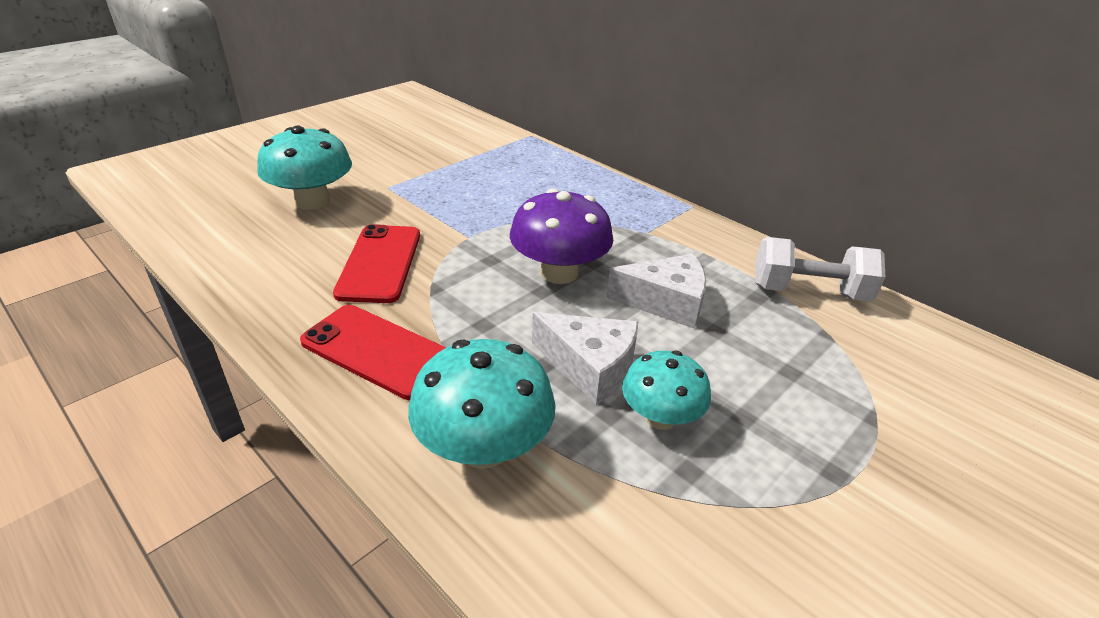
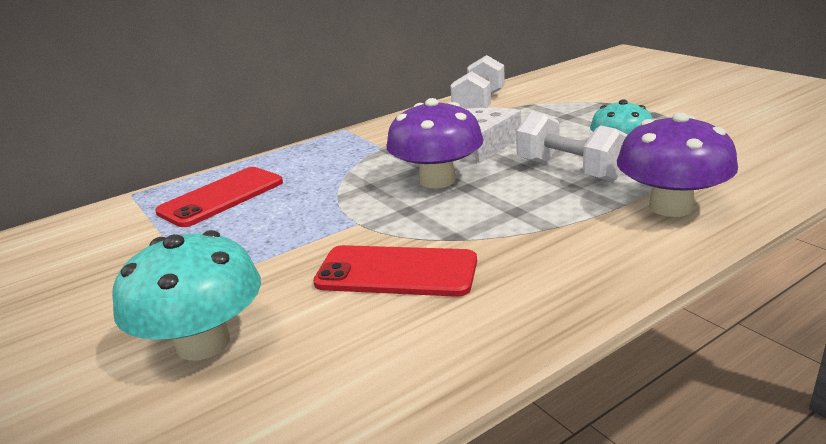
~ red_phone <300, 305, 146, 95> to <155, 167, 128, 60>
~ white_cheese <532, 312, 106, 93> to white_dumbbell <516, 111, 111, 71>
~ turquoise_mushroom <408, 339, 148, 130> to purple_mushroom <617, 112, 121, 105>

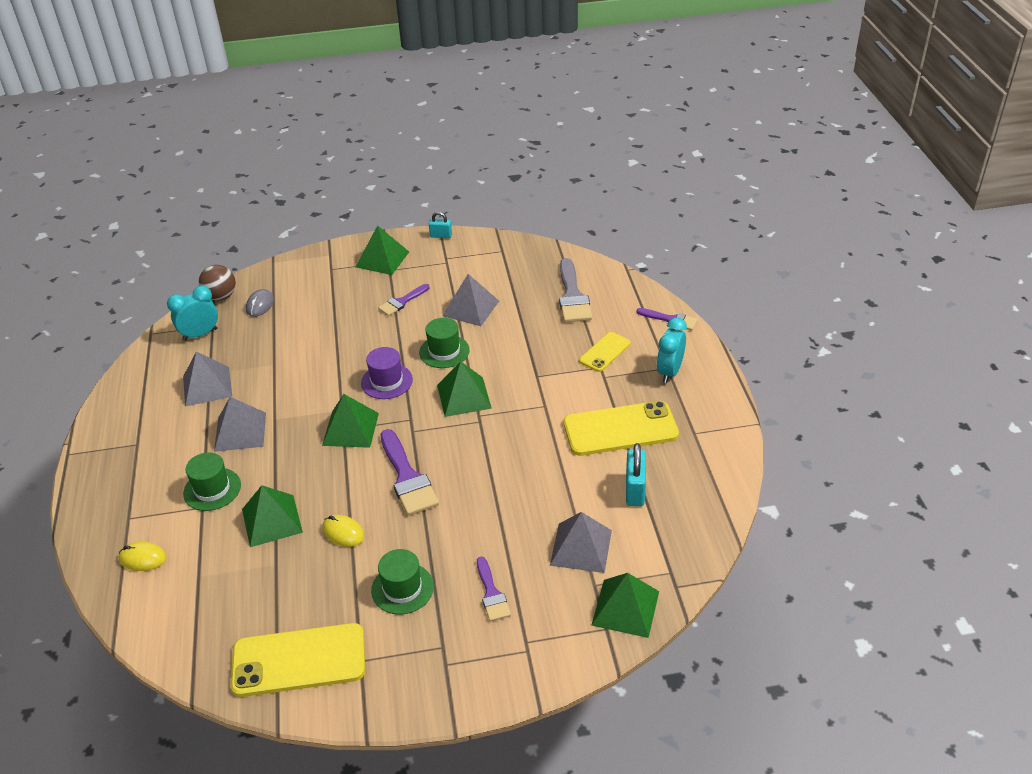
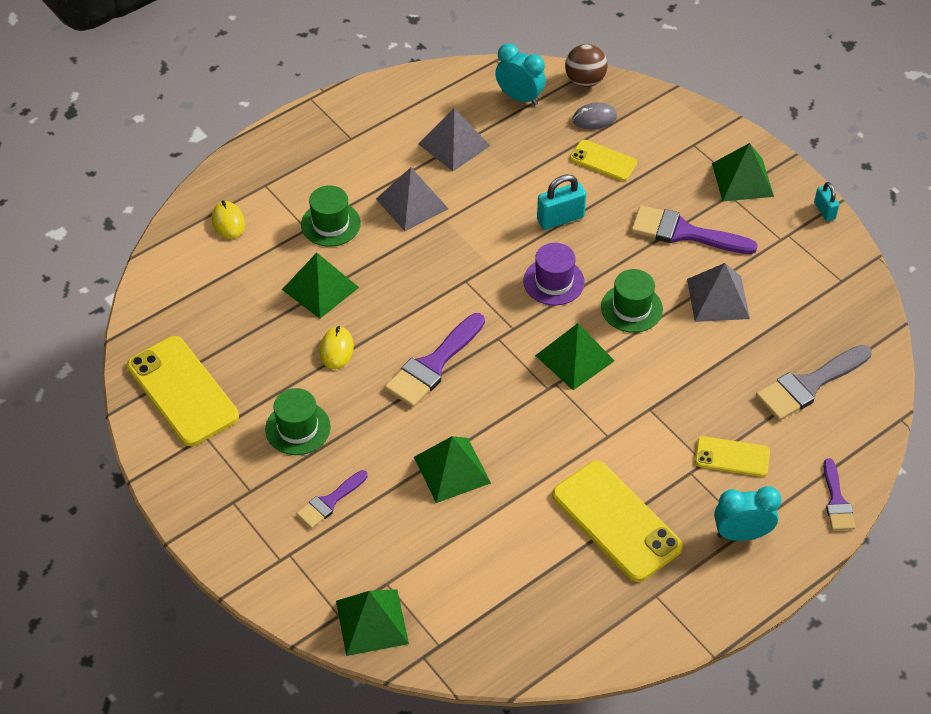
- grey_pyramid <550, 512, 62, 61>
+ yellow_phone <570, 140, 67, 41>
~ green_pyramid <322, 394, 57, 54> to <414, 436, 77, 67>
~ turquoise_padlock <626, 443, 20, 63> to <537, 174, 49, 56>
~ purple_brush <378, 284, 51, 32> = <631, 205, 127, 49> x1.67

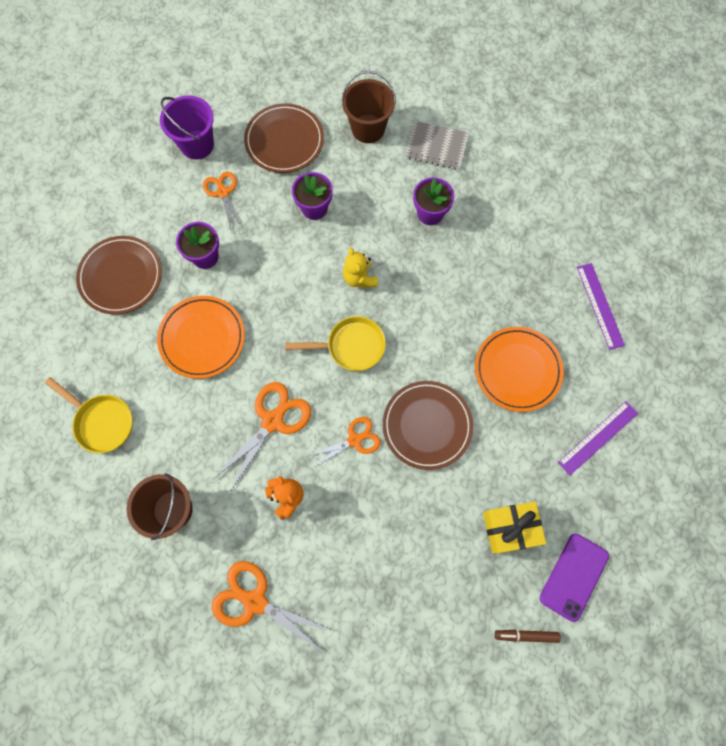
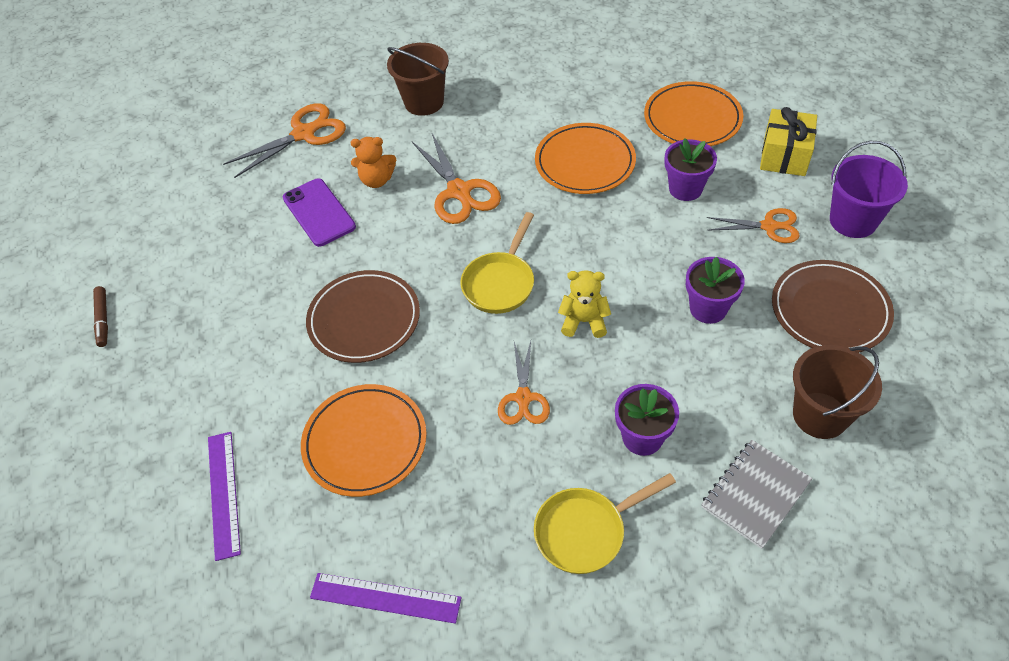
~ yellow_pan <45, 377, 88, 76> to <534, 473, 142, 101>
~ orange_scissors <307, 417, 74, 51> to <498, 341, 52, 84>
~ yellow_gift <483, 501, 63, 52> to <760, 107, 57, 69>
~ purple_phone <540, 534, 69, 88> to <283, 178, 73, 69>
~ brown_plate <76, 236, 86, 78> to orange_plate <644, 81, 99, 65>
~ brown_marker <495, 630, 66, 13> = <93, 286, 15, 61> 135 degrees clockwise

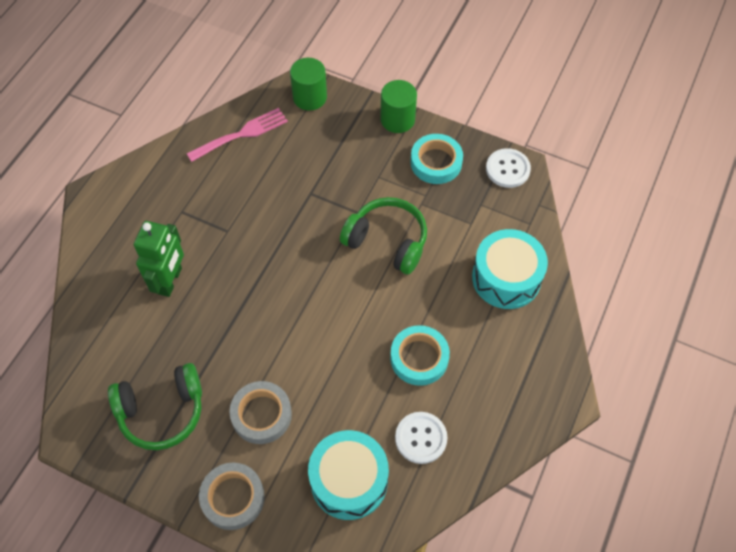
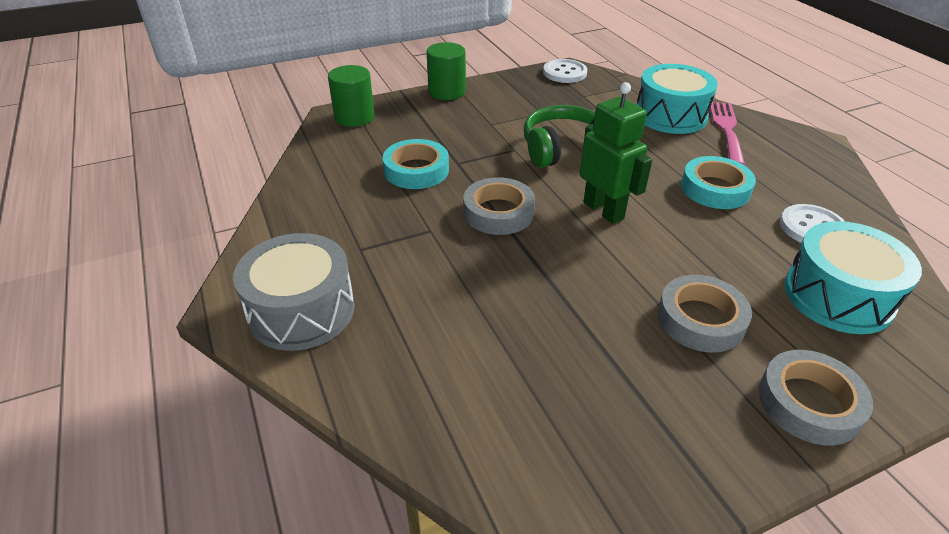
- green_headphones <108, 363, 94, 87>
+ grey_drum <233, 233, 122, 118>
+ grey_tape <463, 177, 72, 58>
~ green_robot <134, 221, 50, 76> to <579, 82, 73, 142>
~ pink_fork <186, 108, 102, 54> to <710, 102, 35, 63>
~ turquoise_tape <410, 134, 53, 50> to <383, 139, 66, 50>

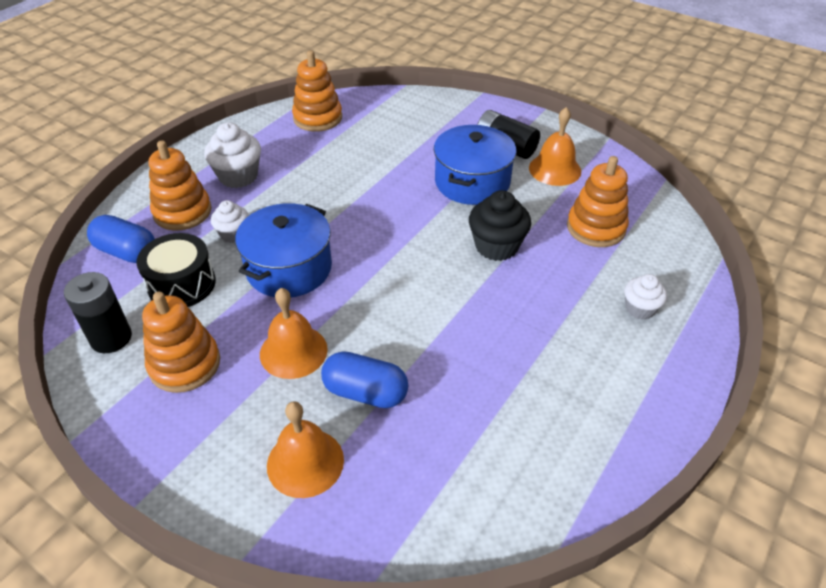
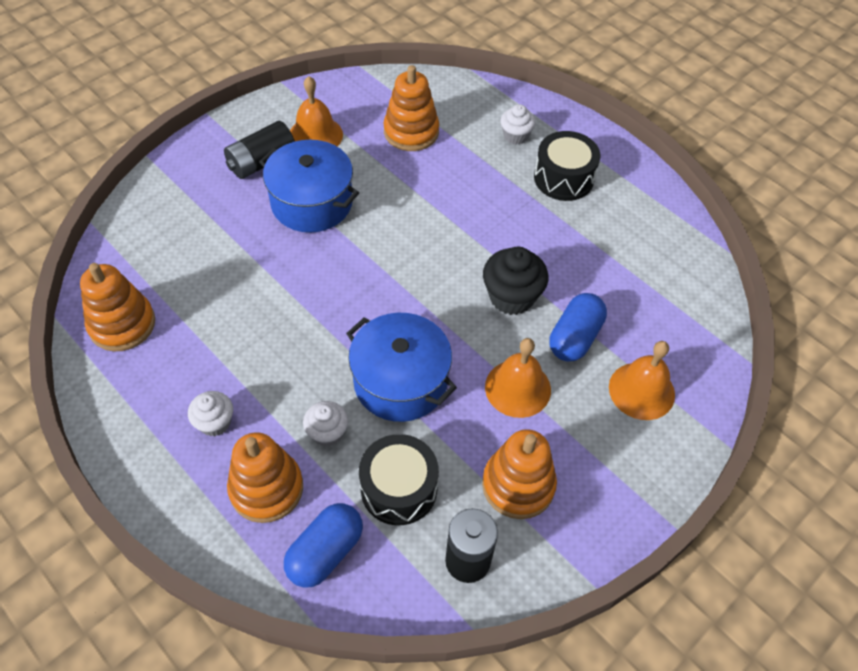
+ black_drum <534, 131, 67, 70>
~ black_cupcake <469, 190, 62, 71> to <483, 246, 65, 69>
~ white_cupcake <204, 122, 57, 66> = <188, 391, 45, 45> x0.62

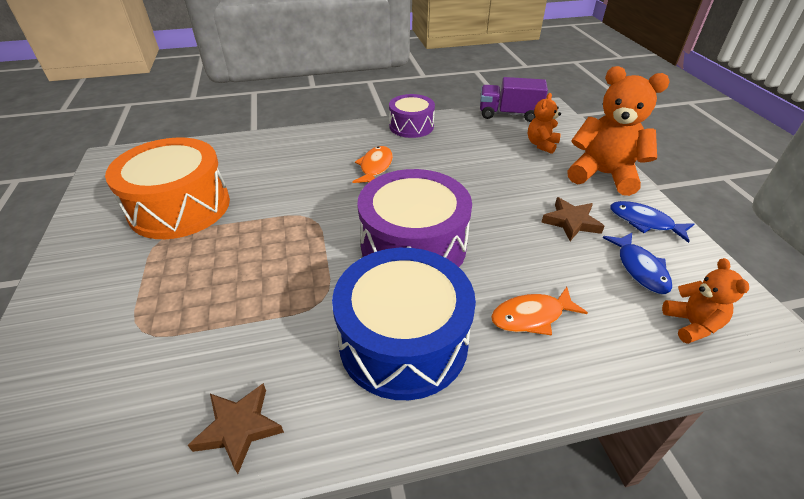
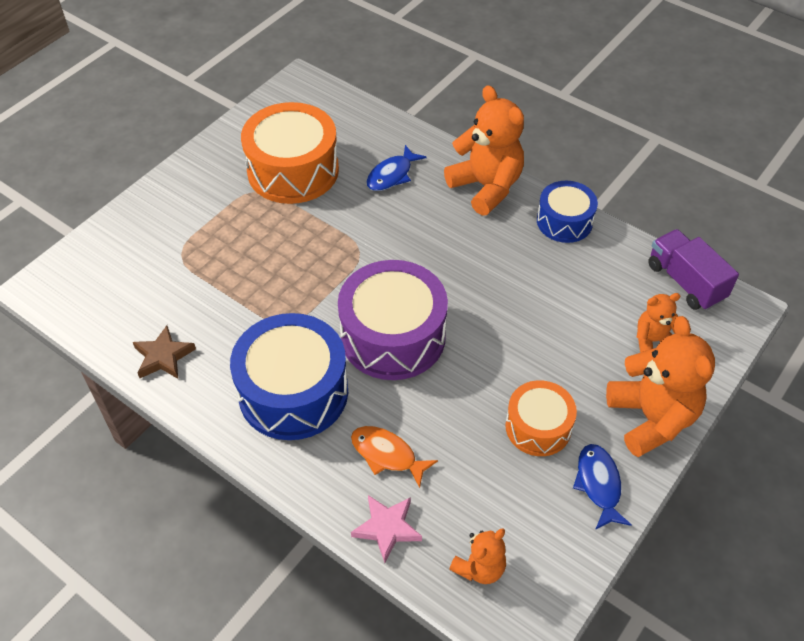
- orange_fish <353, 146, 40, 37>
+ pink_star <351, 495, 71, 68>
+ orange_teddy_bear <444, 85, 80, 131>
~ blue_fish <603, 233, 69, 61> to <366, 145, 61, 46>
~ brown_star <541, 197, 64, 44> to orange_drum <505, 380, 72, 76>
~ purple_drum <389, 94, 46, 44> to blue_drum <537, 181, 61, 62>

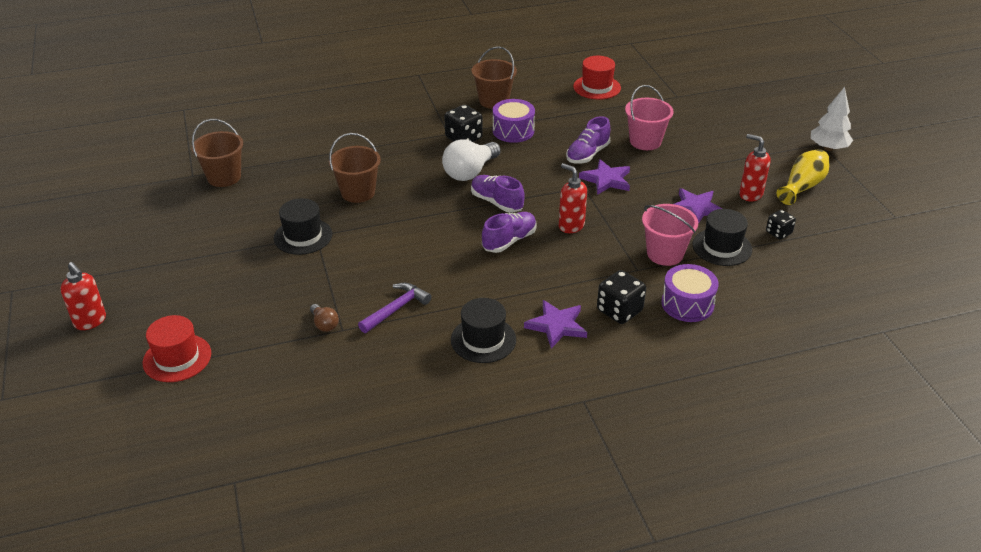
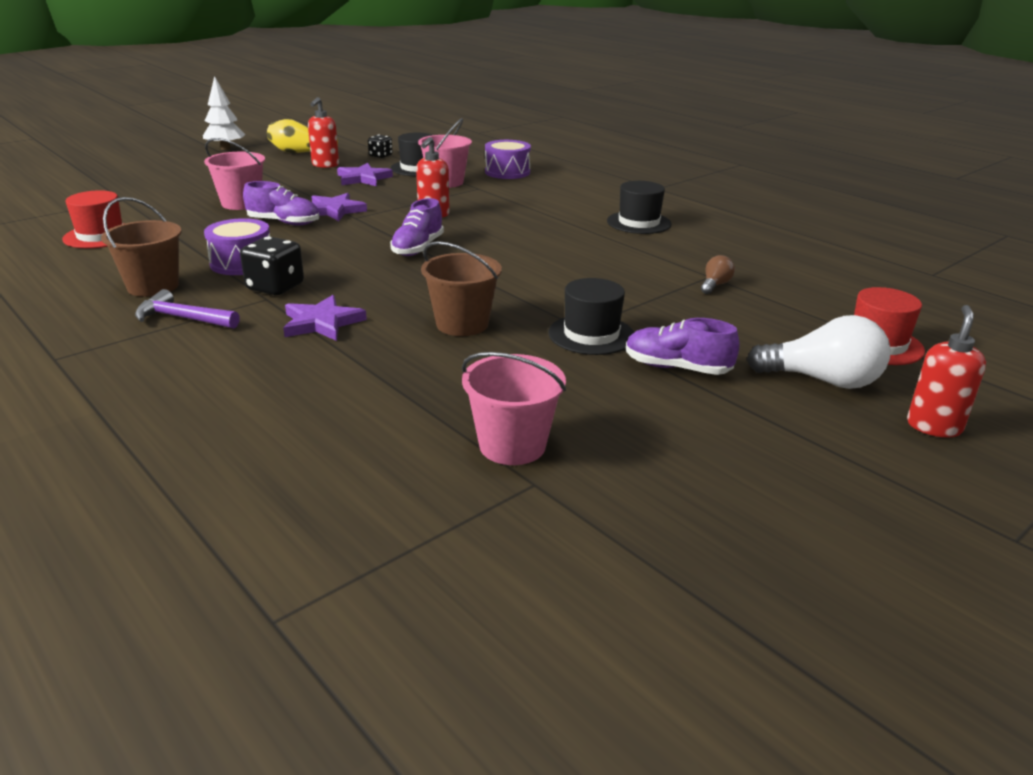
- black_dice <597, 270, 49, 54>
~ purple_hammer <358, 283, 74, 50> to <135, 289, 105, 40>
~ white_light_bulb <442, 139, 59, 42> to <747, 315, 143, 74>
~ purple_shoe <482, 212, 54, 41> to <626, 318, 114, 57>
~ purple_star <524, 300, 63, 48> to <283, 295, 84, 46>
~ brown_bucket <192, 119, 51, 68> to pink_bucket <462, 352, 104, 113>

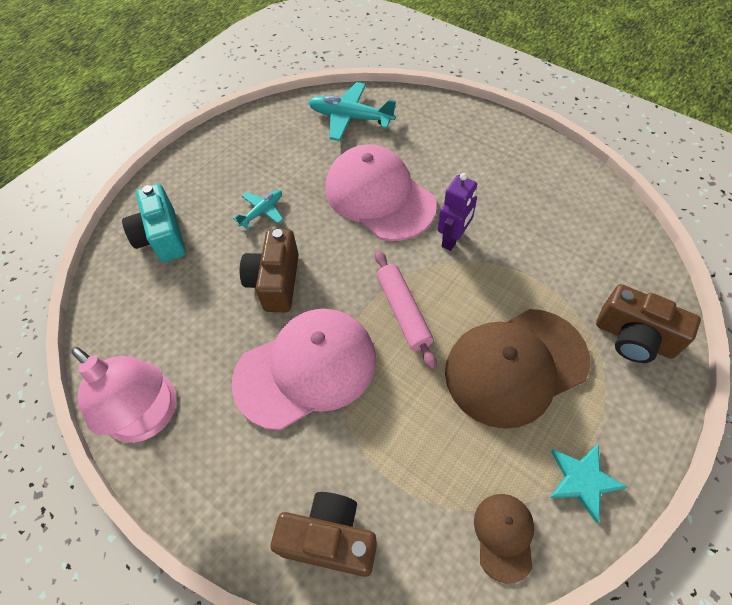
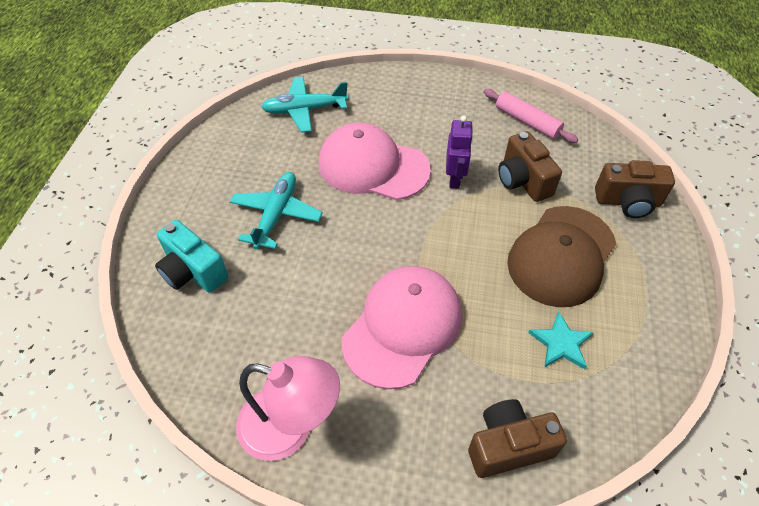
- brown_cap <474, 494, 60, 90>
~ brown_camera <240, 229, 59, 83> to <498, 131, 64, 71>
~ pink_rolling_pin <375, 250, 62, 120> to <484, 89, 94, 54>
~ turquoise_star <550, 444, 77, 79> to <528, 311, 66, 58>
~ turquoise_plane <233, 190, 50, 40> = <230, 172, 93, 77> x1.75

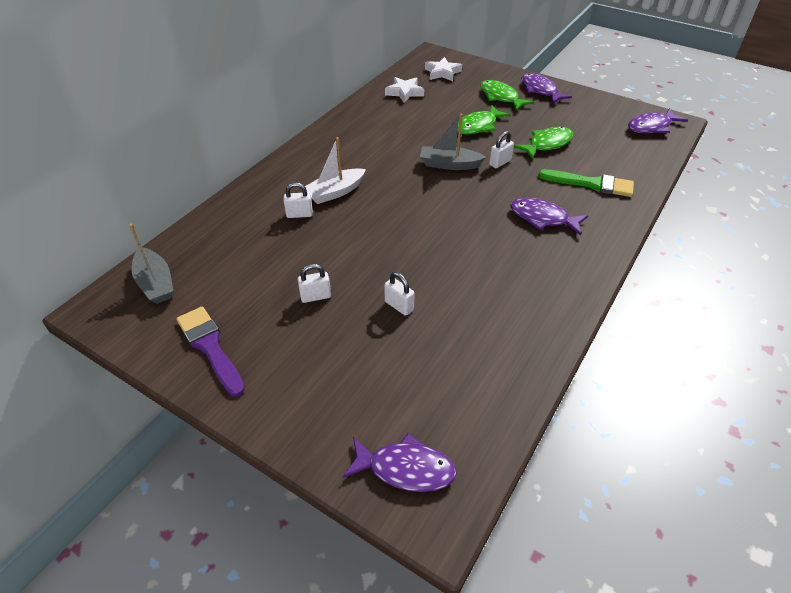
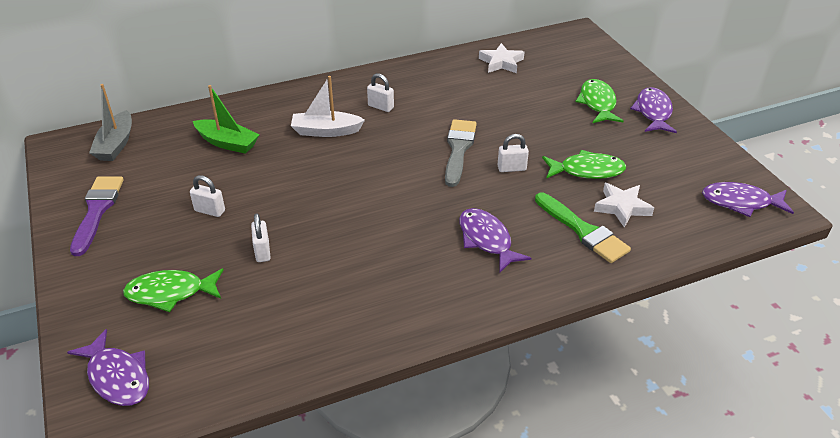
+ green_boat <193, 85, 66, 69>
~ white_padlock <284, 182, 29, 36> to <367, 73, 27, 39>
~ white_star <425, 57, 37, 24> to <594, 183, 60, 45>
~ green_fish <458, 105, 53, 30> to <123, 269, 100, 43>
~ grey_boat <420, 113, 66, 57> to grey_brush <445, 119, 32, 68>

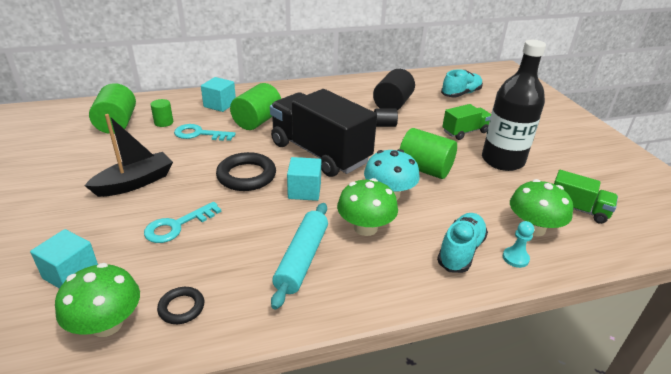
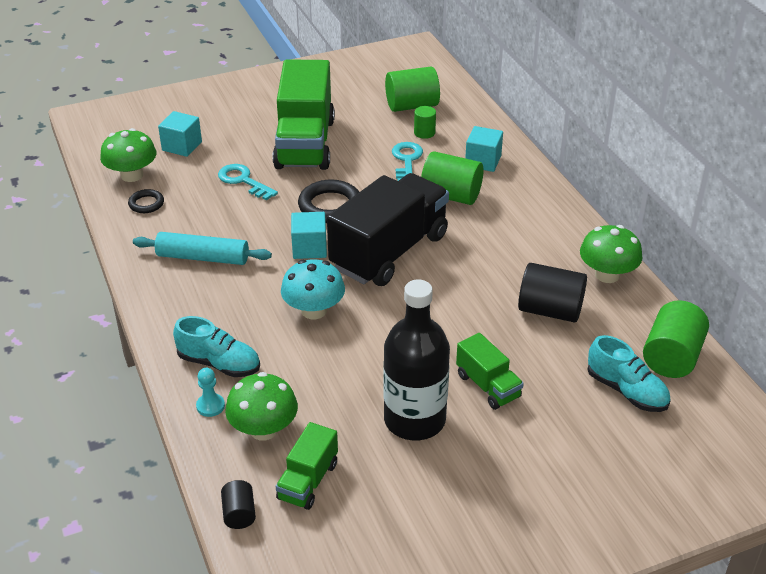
~ green_mushroom <337, 178, 61, 58> to <580, 225, 63, 58>
~ black_cylinder <374, 108, 24, 19> to <221, 480, 35, 49>
~ green_cylinder <400, 128, 57, 51> to <643, 300, 66, 78>
~ black_boat <84, 114, 89, 83> to green_truck <273, 59, 62, 111>

